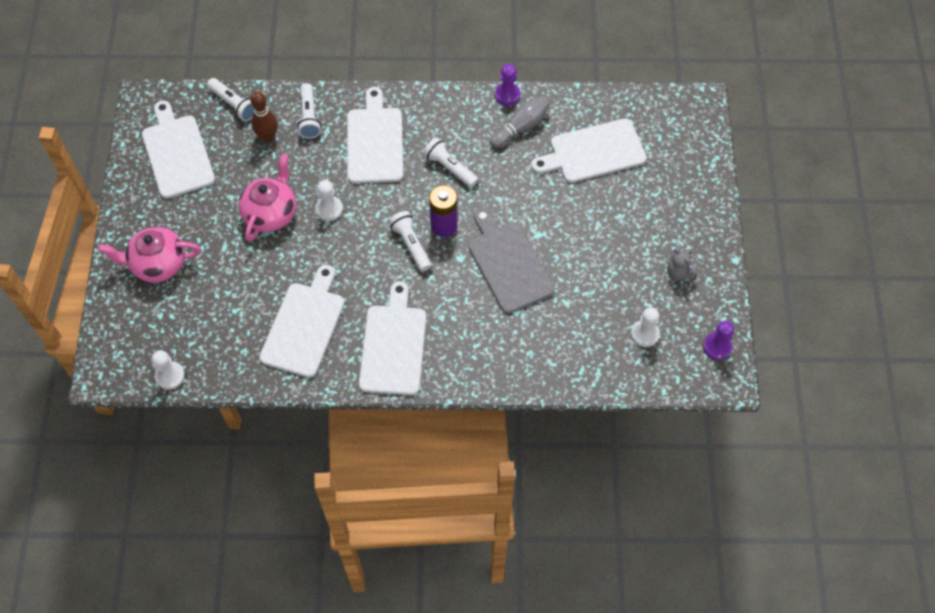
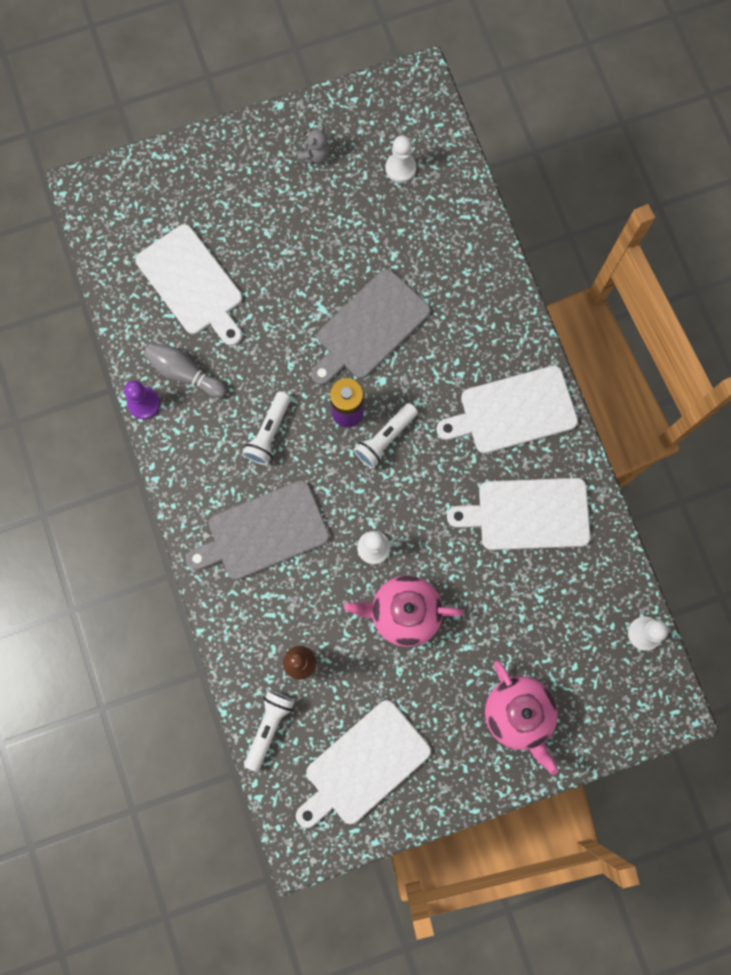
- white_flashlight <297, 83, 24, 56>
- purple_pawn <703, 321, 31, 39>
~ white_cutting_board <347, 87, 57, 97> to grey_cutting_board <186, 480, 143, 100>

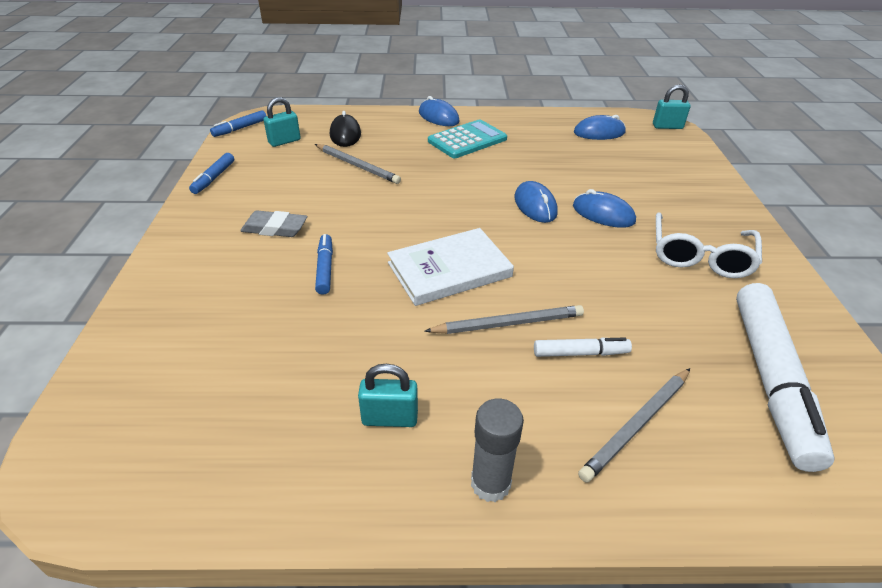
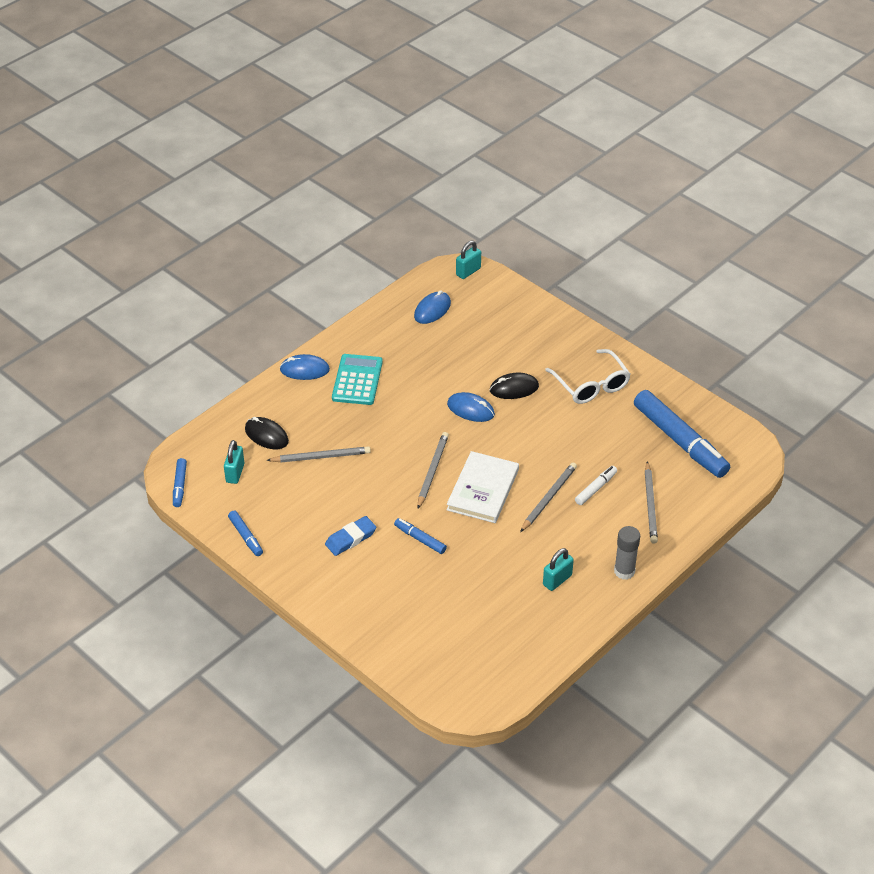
+ grey_pencil <418, 432, 31, 77>
~ grey_eraser <240, 210, 67, 27> to blue_eraser <325, 516, 51, 40>
~ blue_mouse <573, 189, 63, 39> to black_mouse <490, 373, 49, 26>
~ white_marker <736, 283, 99, 189> to blue_marker <634, 390, 96, 88>

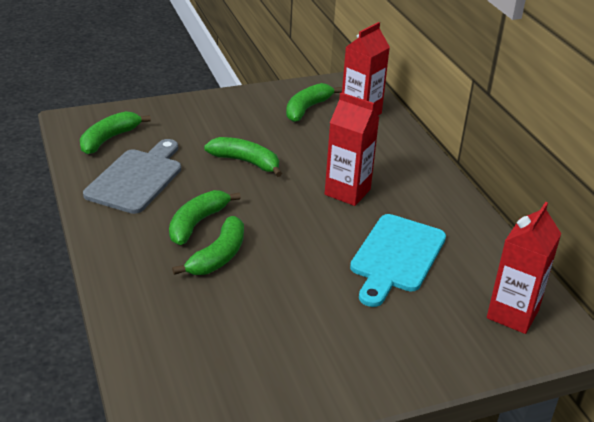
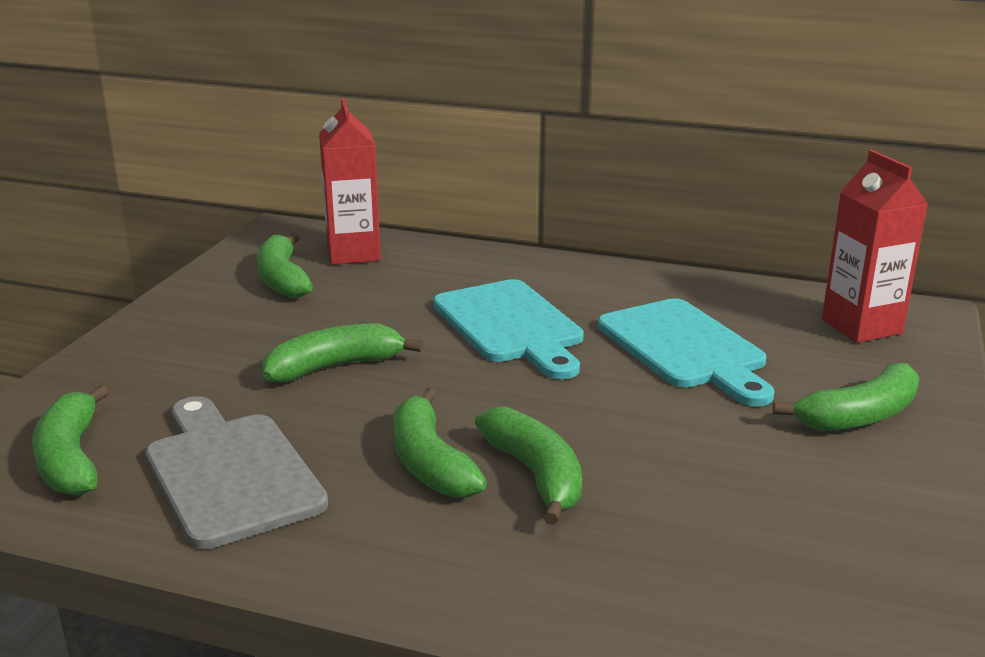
+ green_banana <773, 363, 147, 68>
~ red_carton <325, 93, 54, 113> to turquoise_cutting_board <433, 279, 151, 101>

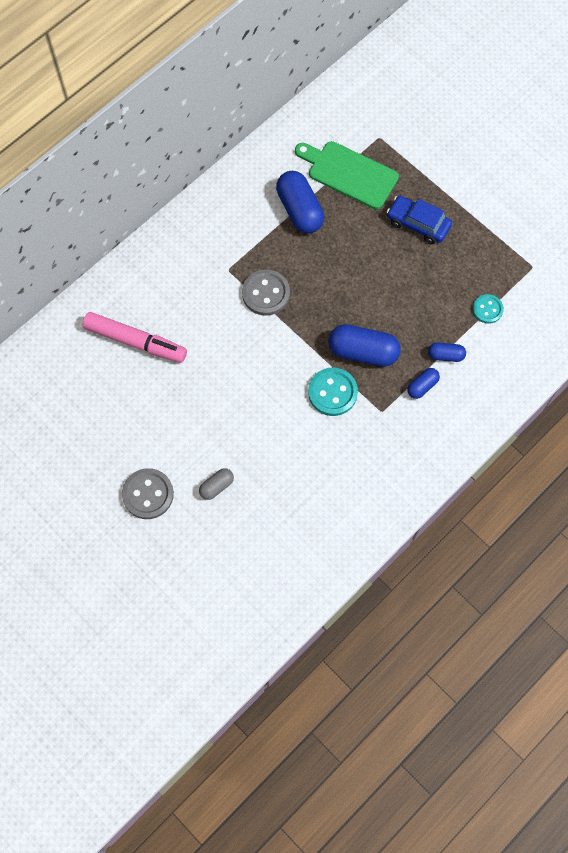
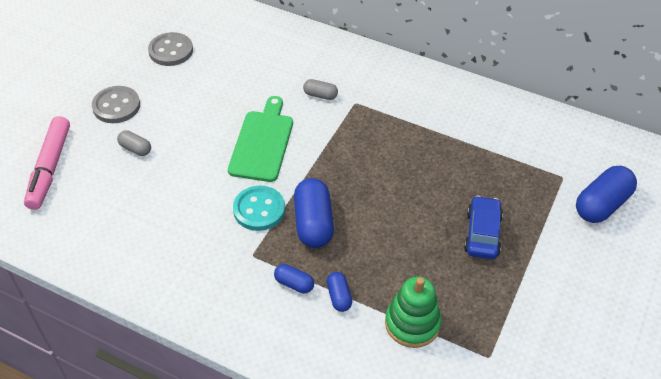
+ grey_capsule <303, 79, 35, 21>
~ pink_marker <83, 312, 104, 51> to <24, 116, 46, 94>
~ grey_button <242, 269, 48, 47> to <148, 32, 45, 34>
~ blue_capsule <276, 171, 48, 62> to <576, 166, 61, 57>
~ green_cutting_board <295, 141, 104, 68> to <228, 96, 65, 86>
~ turquoise_button <473, 294, 31, 30> to green_stacking_toy <385, 276, 56, 72>

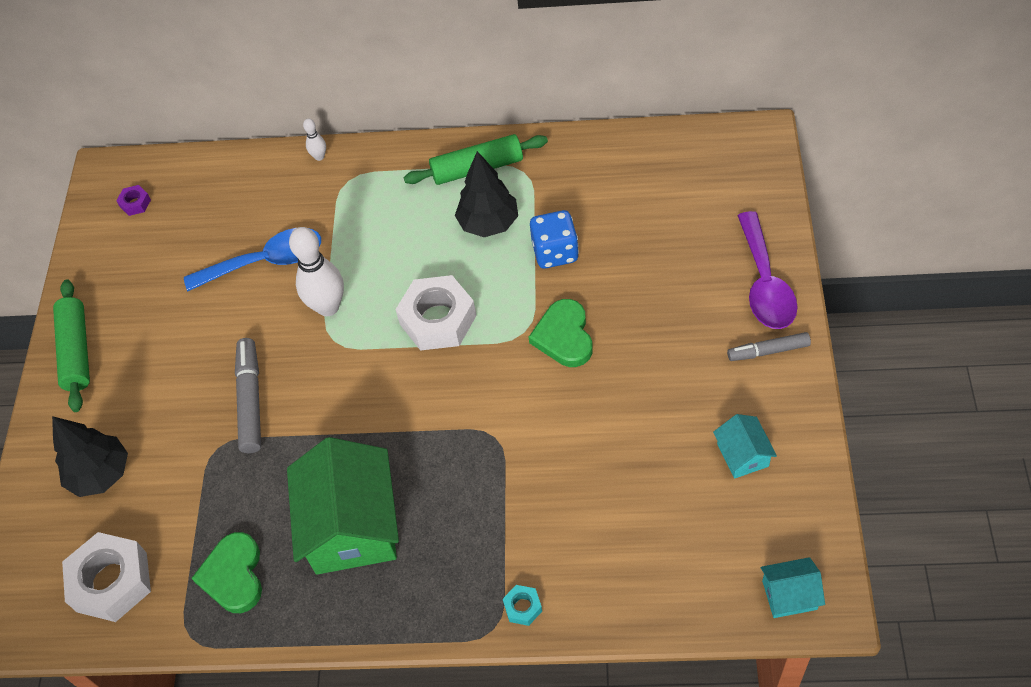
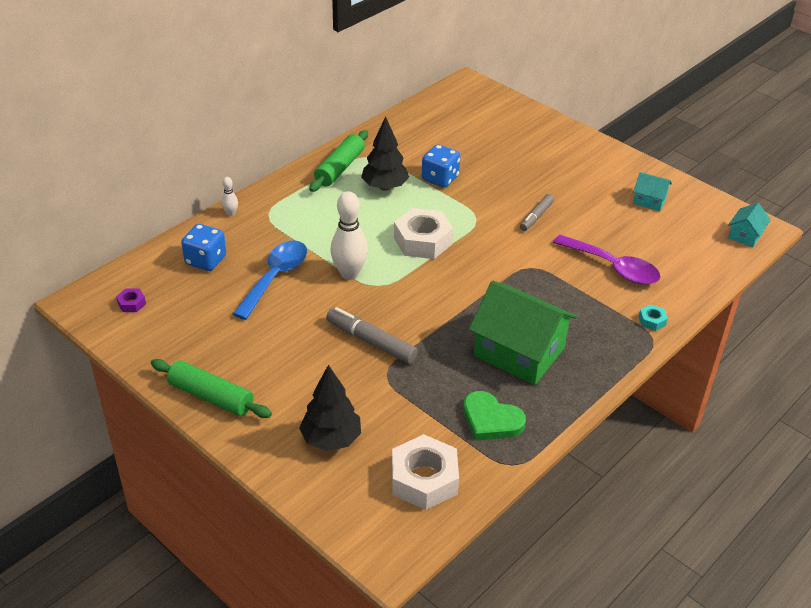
- green_heart <529, 299, 64, 68>
+ blue_dice <181, 224, 45, 47>
~ grey_marker <727, 332, 84, 29> to <520, 194, 34, 37>
~ purple_spoon <737, 211, 61, 118> to <553, 235, 108, 50>

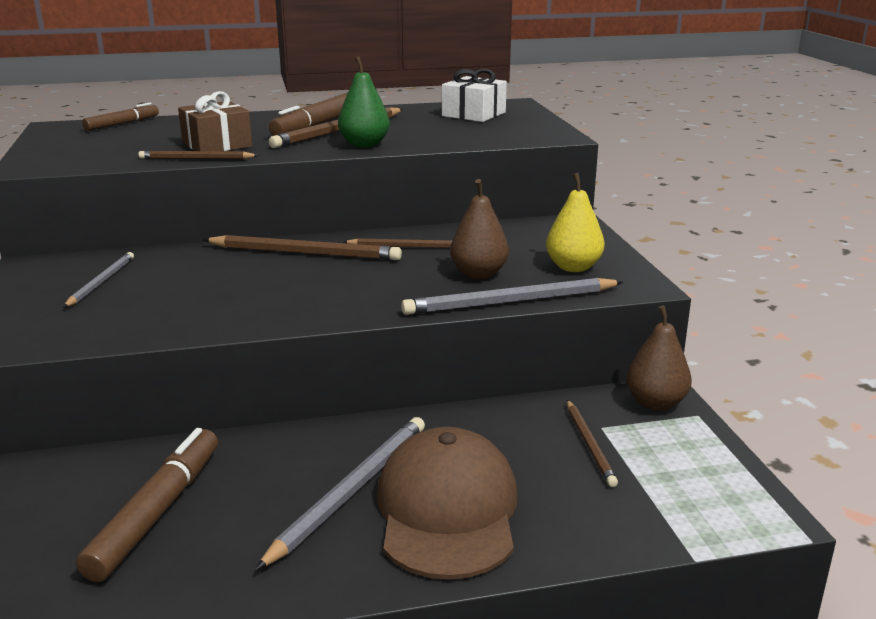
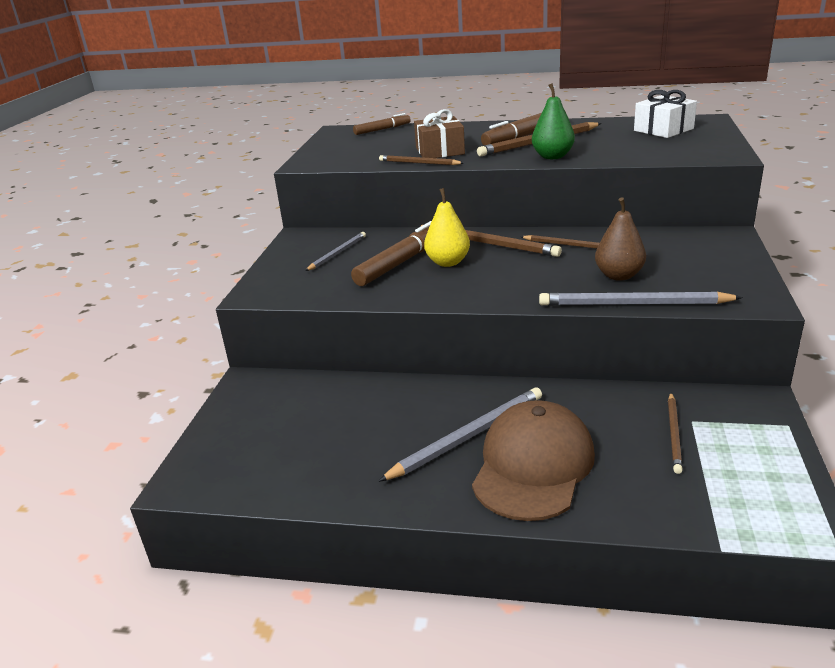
- brown_pear <626, 305, 66, 105>
~ brown_marker <76, 428, 142, 154> to <351, 221, 81, 65>
~ yellow_pear <546, 173, 58, 99> to <424, 188, 46, 79>

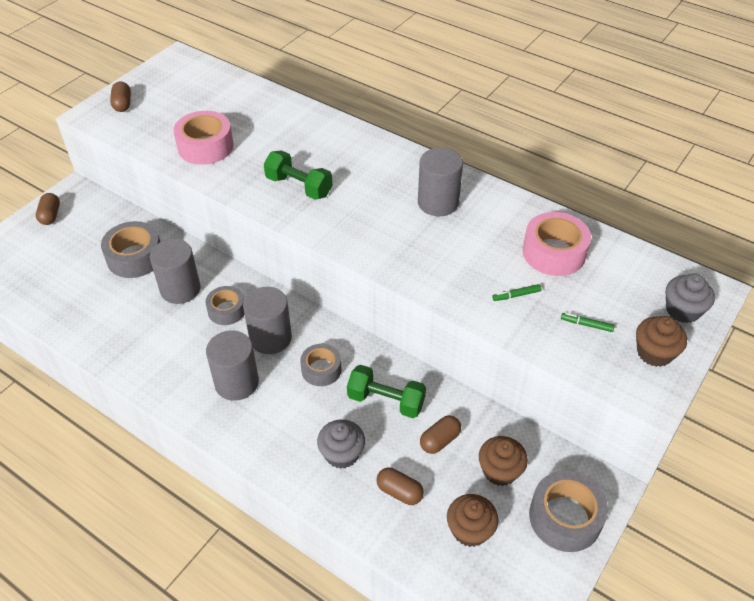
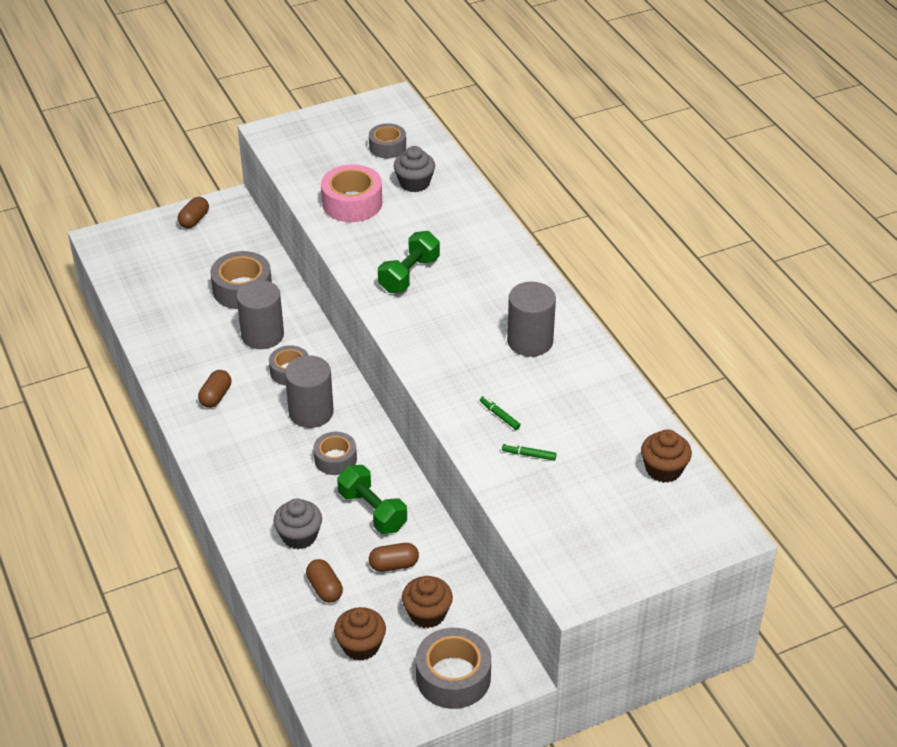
- grey_cylinder <206, 330, 53, 71>
- pink_tape <523, 212, 68, 64>
+ grey_tape <369, 123, 37, 35>
~ brown_capsule <110, 82, 21, 30> to <198, 370, 33, 38>
~ green_marker <561, 313, 53, 19> to <480, 396, 40, 34>
~ brown_cupcake <636, 316, 51, 51> to <641, 429, 51, 54>
~ grey_cupcake <666, 274, 49, 49> to <394, 146, 41, 46>
~ green_dumbbell <264, 150, 69, 50> = <378, 231, 62, 62> 60 degrees clockwise

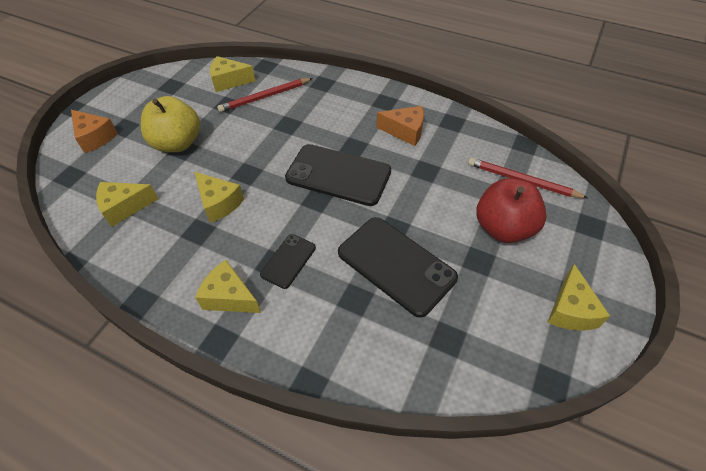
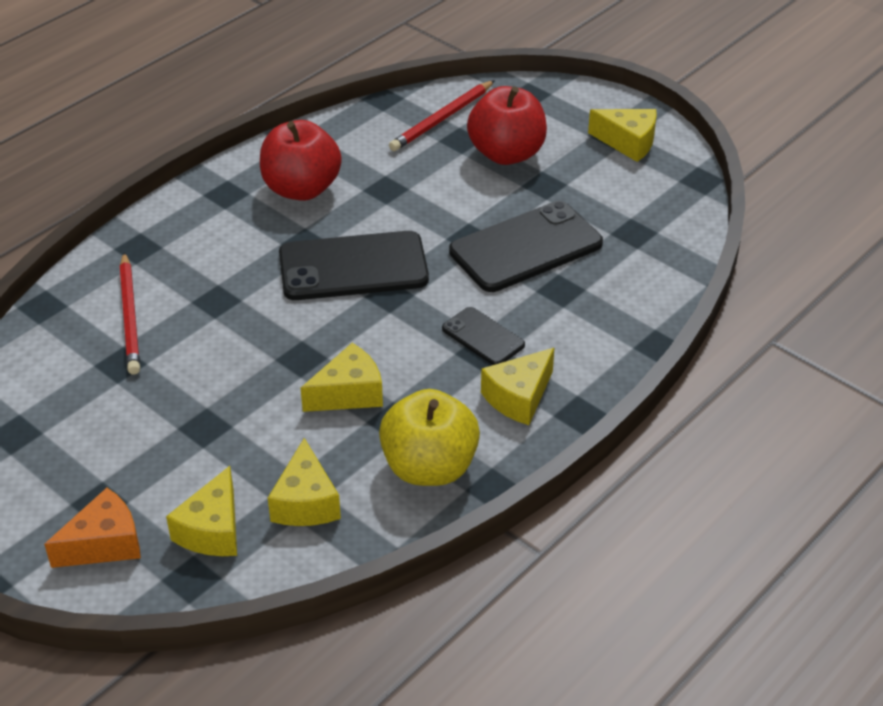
~ yellow_apple <141, 96, 59, 56> to <379, 389, 101, 97>
~ yellow_cheese <210, 56, 46, 36> to <166, 466, 71, 90>
~ orange_cheese <377, 106, 47, 40> to red_apple <260, 120, 82, 81>
~ black_phone <285, 144, 106, 62> = <279, 231, 150, 69> 45 degrees clockwise

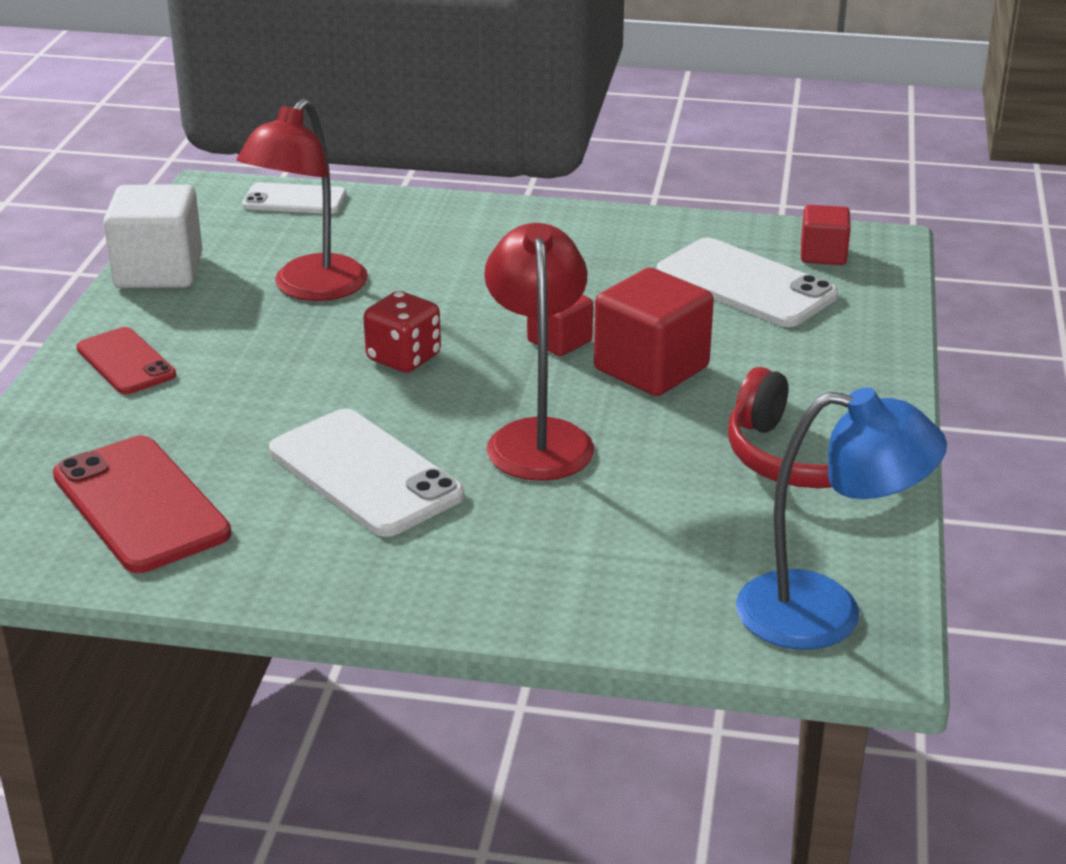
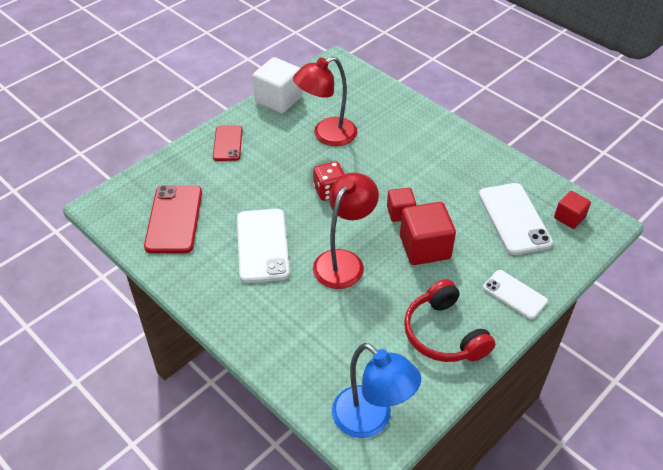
~ white_phone <242, 182, 104, 32> to <483, 270, 65, 49>

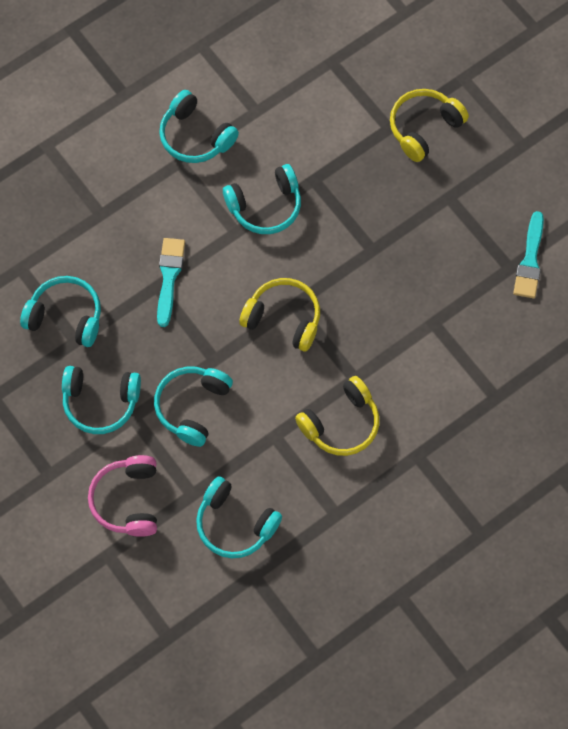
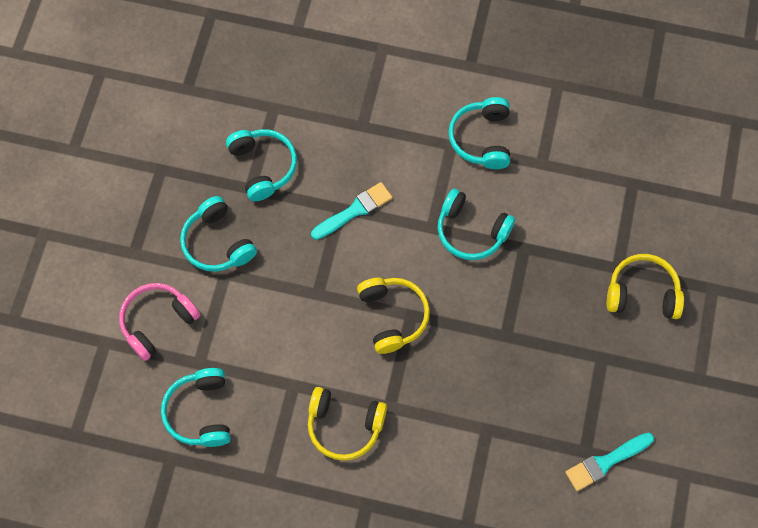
- turquoise_headphones <154, 367, 79, 80>

